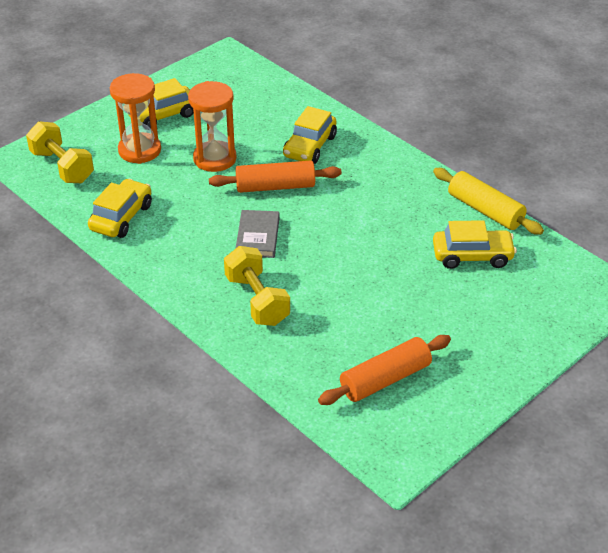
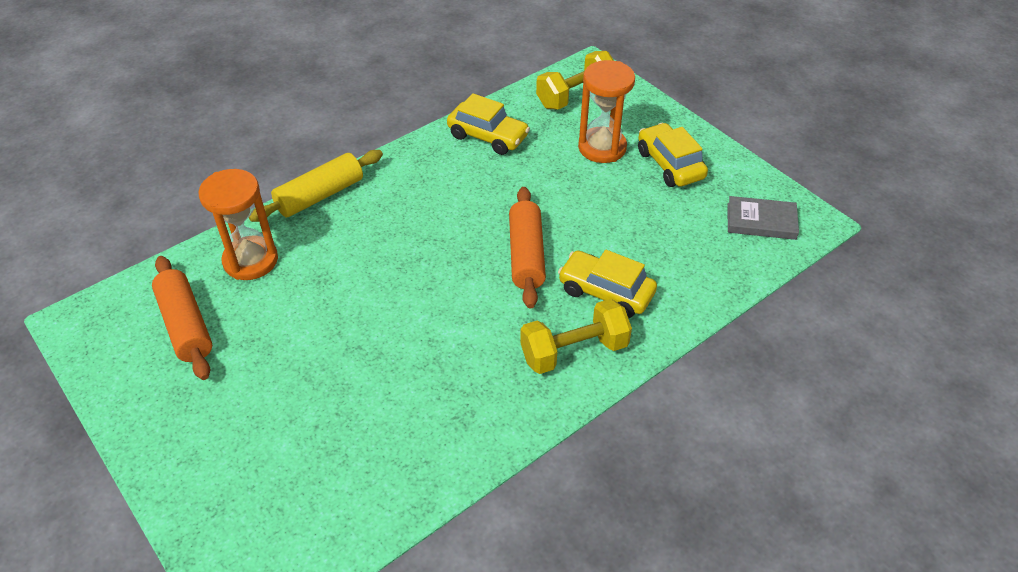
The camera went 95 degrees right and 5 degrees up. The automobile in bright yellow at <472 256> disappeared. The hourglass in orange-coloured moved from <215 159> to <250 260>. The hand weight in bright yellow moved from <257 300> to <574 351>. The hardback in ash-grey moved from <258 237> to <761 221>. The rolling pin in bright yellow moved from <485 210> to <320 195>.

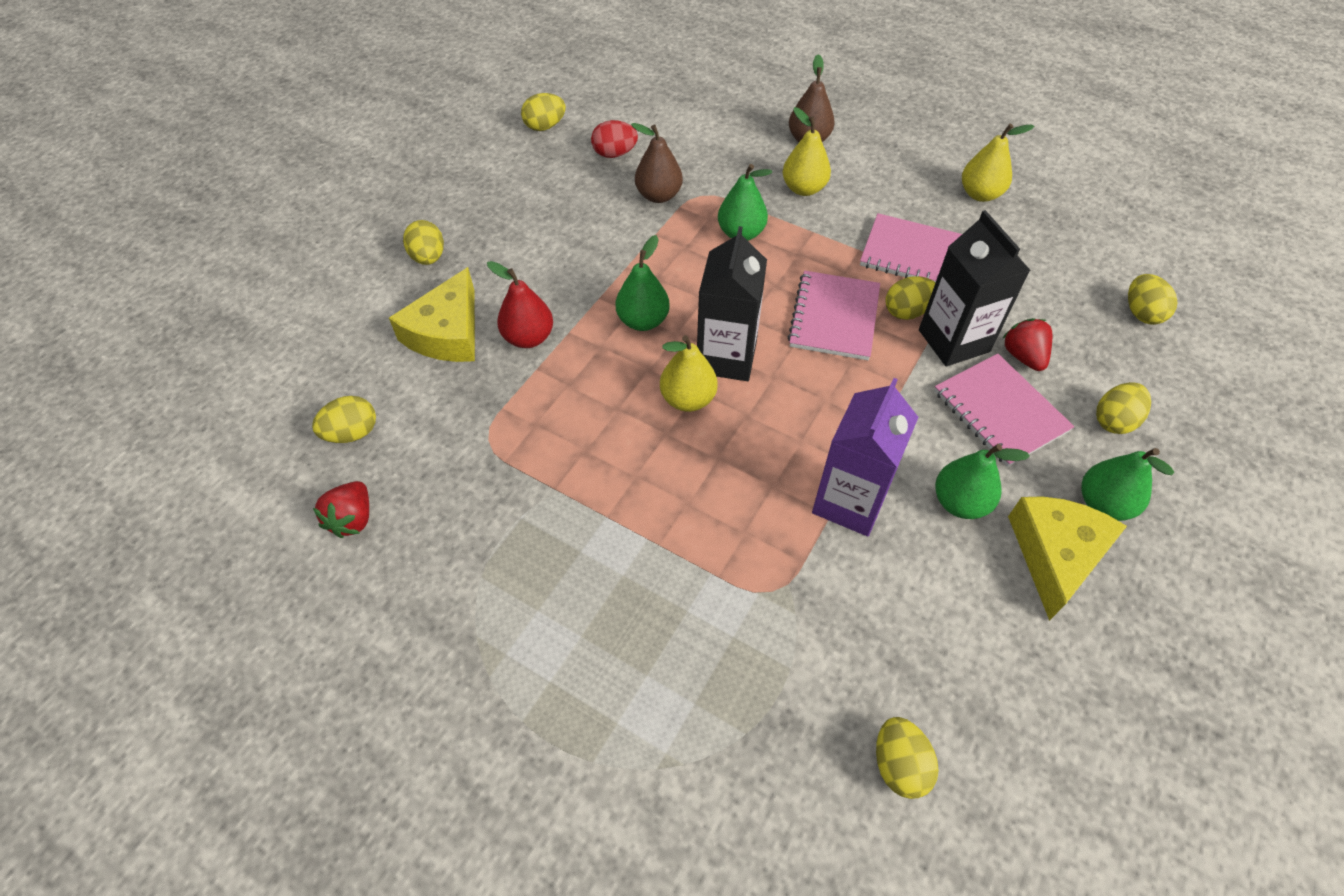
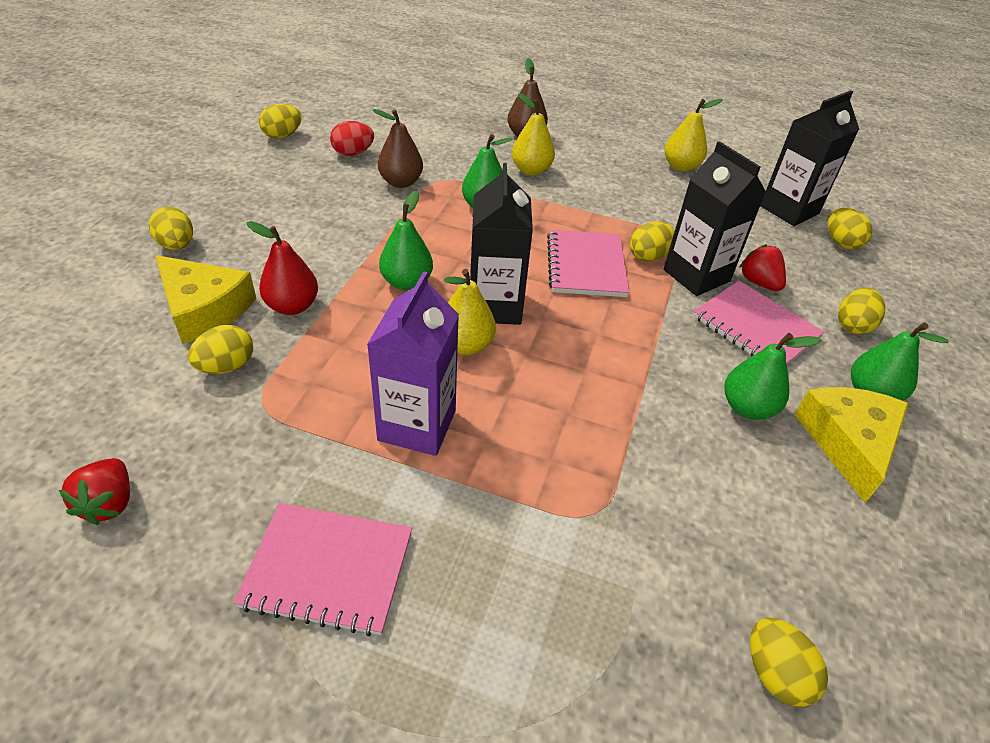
The camera went 15 degrees left and 10 degrees down. The milk carton in ebony at <789 210> appeared. The egg in bright yellow moved from <352 433> to <227 366>. The milk carton in violet moved from <849 502> to <417 425>. The notepad in rose-pink moved from <913 254> to <328 569>. The cheese wedge in bright yellow at <447 333> turned 60 degrees counterclockwise.

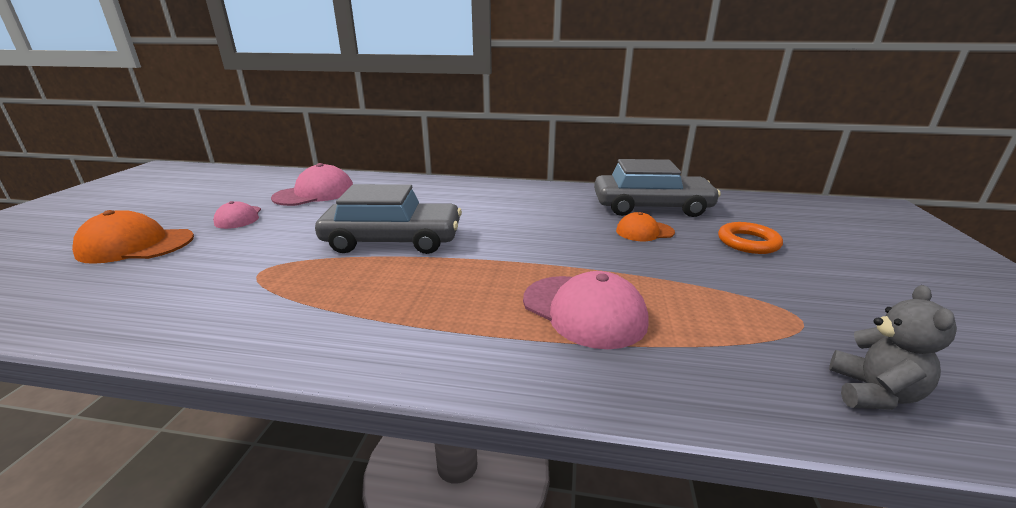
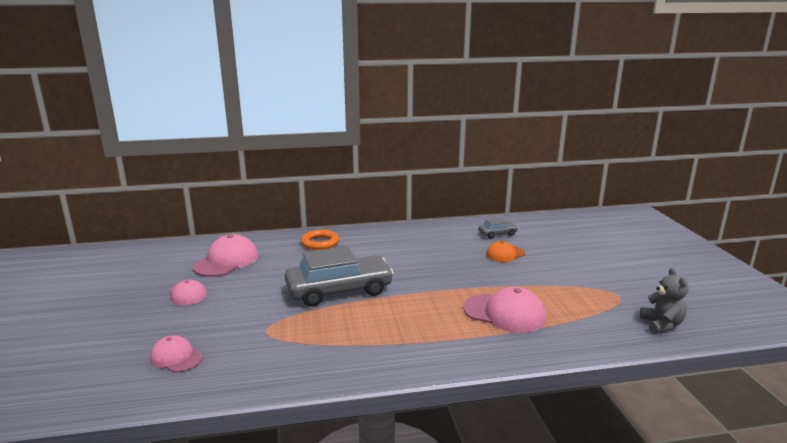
The camera went 20 degrees left and 5 degrees down. The peaked cap in orange-coloured at <136 245> disappeared. The peaked cap in rose-pink at <176 357> appeared. The torus in orange-coloured moved from <748 242> to <320 243>. The automobile in ash-grey at <651 207> changed to 0.45 times the size.

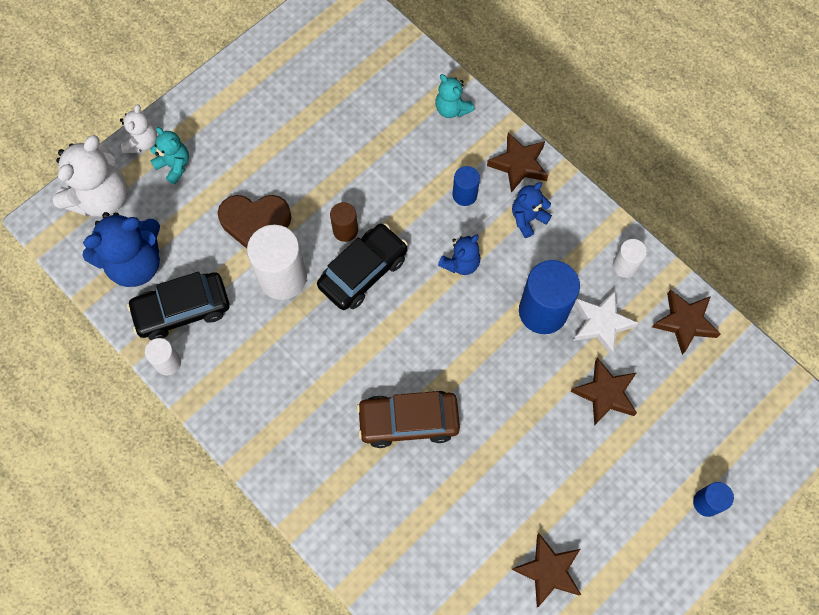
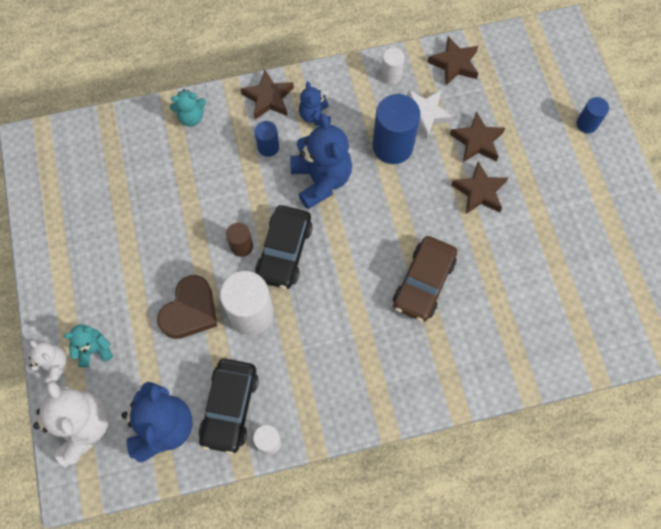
The camera went 60 degrees left and 0 degrees up. The five-pointed star in russet moved from <548 571> to <479 191>. The automobile in ebony at <363 271> turned 150 degrees counterclockwise. The stuffed bear in cobalt at <460 263> changed to 1.83 times the size.

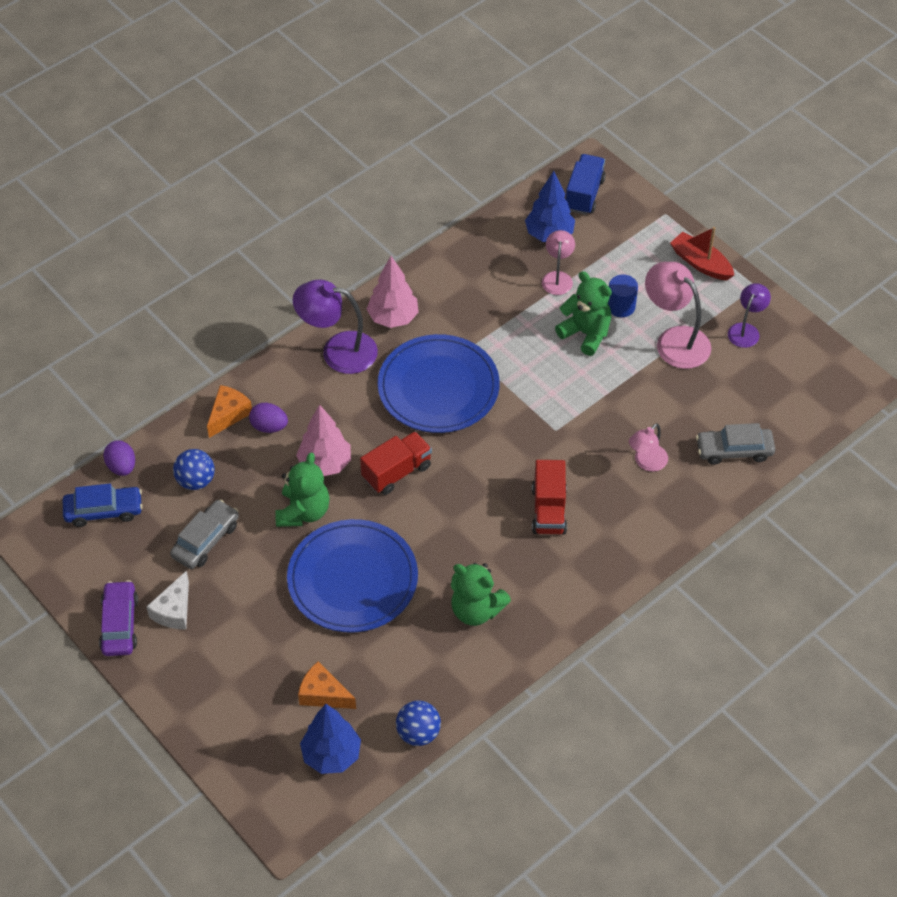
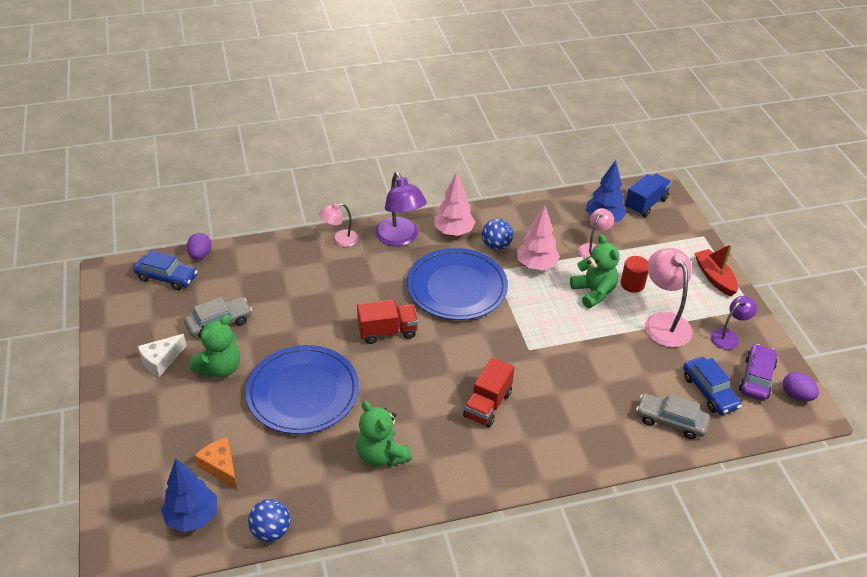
The camera went 25 degrees right and 10 degrees down. The cheese wedge in orange-coloured at <228 414> disappeared. The automobile in cobalt at <709 391> appeared. The automobile in violet moved from <120 624> to <756 378>. The ball in cobalt moved from <196 481> to <496 245>. The egg in violet moved from <269 427> to <796 395>. The stuffed bear in green moved from <303 512> to <220 368>. The tree in rose-pink moved from <325 464> to <536 265>. The desk lamp in rose-pink moved from <646 463> to <340 240>. The cylinder shape in cobalt at <621 306> became the cylinder shape in scarlet at <632 284>. The desk lamp in violet at <338 351> turned 150 degrees counterclockwise.

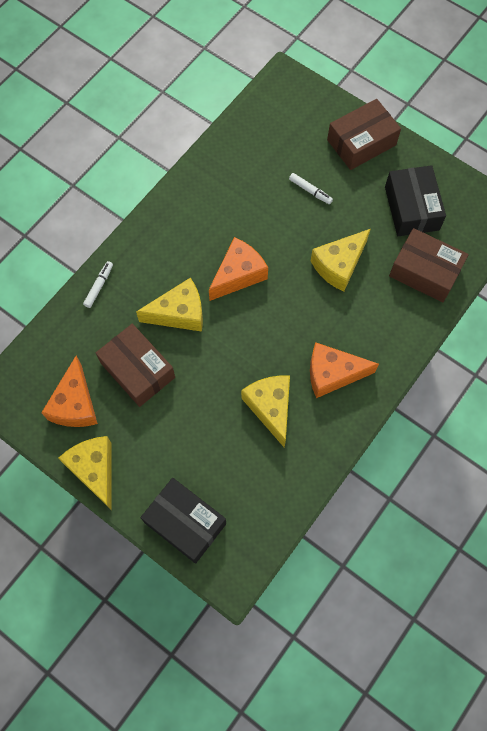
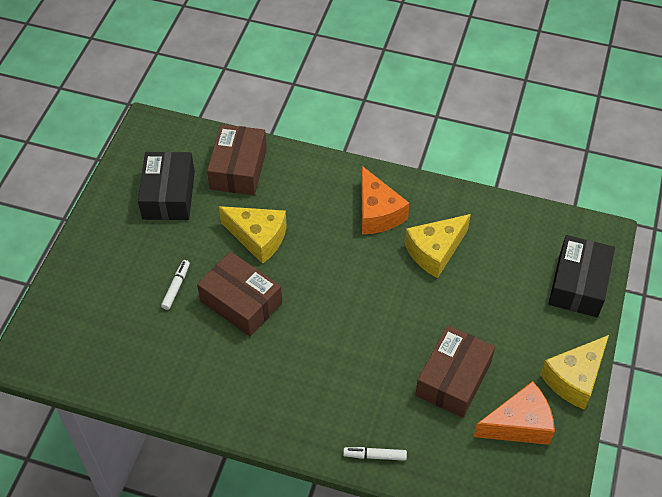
The camera went 110 degrees left and 15 degrees down. The cheese wedge in bright yellow at <179 313> disappeared. The cheese wedge in orange-coloured at <238 275> disappeared. The box in russet moved from <361 142> to <241 302>. The box in ebony at <411 208> turned 60 degrees counterclockwise.

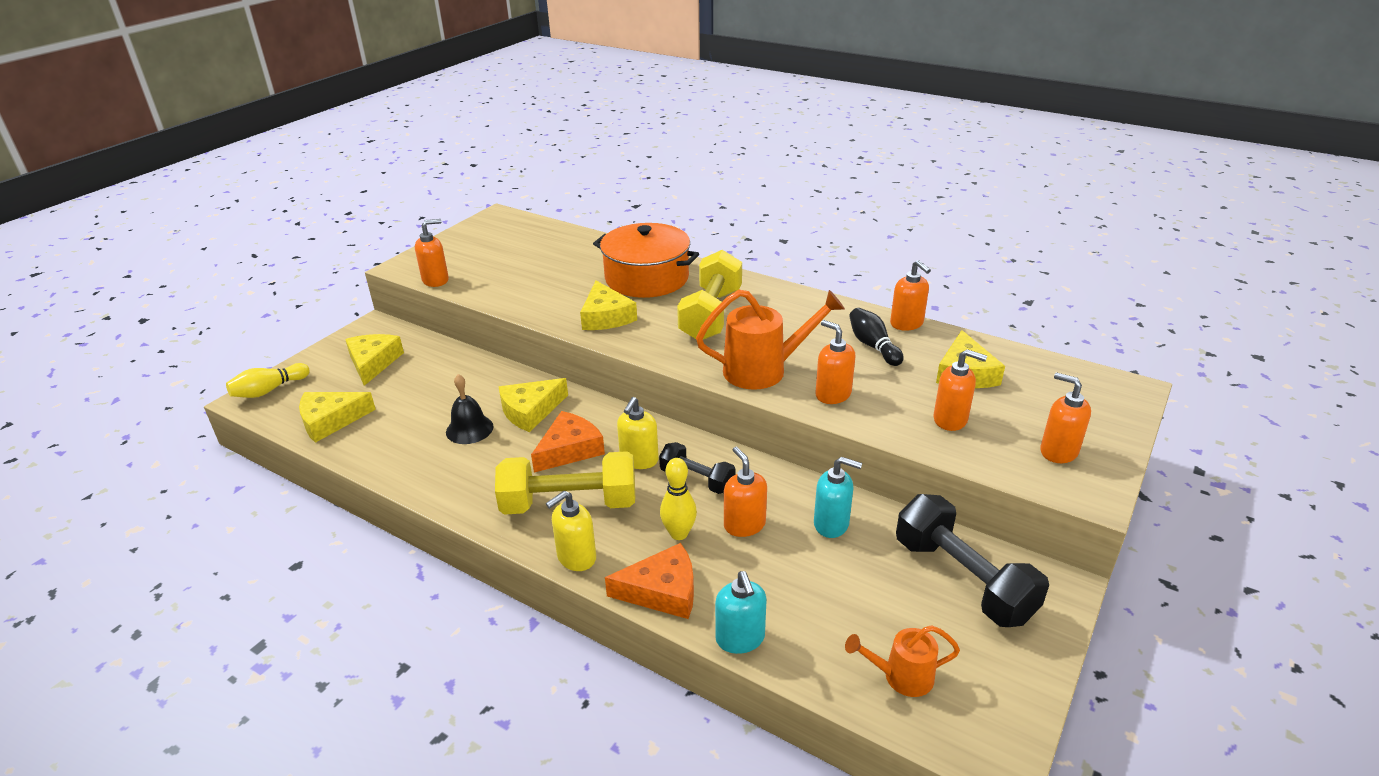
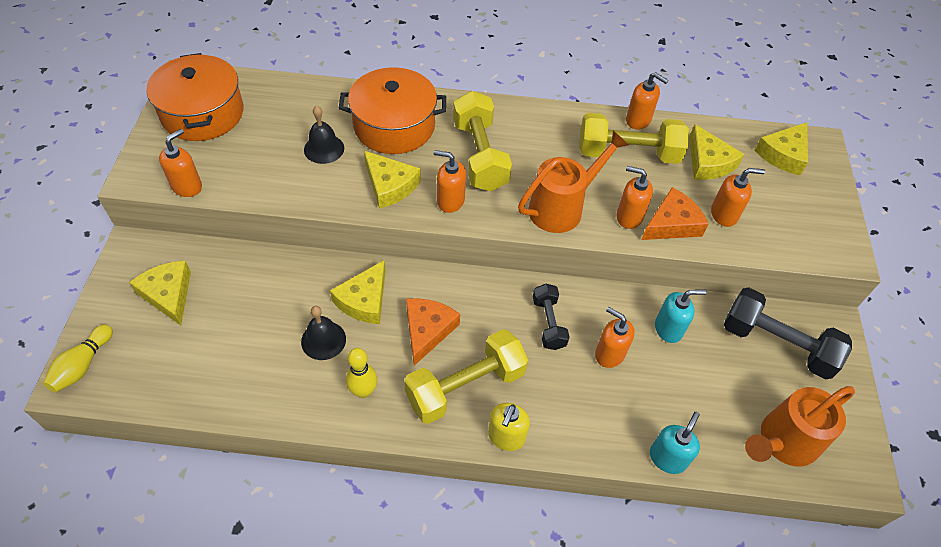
The camera went 30 degrees left and 20 degrees up. The soap pump in bright yellow at <639 460> disappeared. The cooking pot in orange-coloured at <203 113> appeared. The hand bell in ebony at <324 149> appeared. The cheese wedge in bright yellow moved from <330 421> to <783 154>. The cheese wedge in orange-coloured moved from <662 591> to <672 224>. The tenpin in bright yellow moved from <679 533> to <363 391>. The soap pump in orange-coloured moved from <1058 451> to <450 201>. The tenpin in ebony at <873 346> was replaced by the hand weight in bright yellow at <628 153>. The hand weight in ebony at <697 479> turned 75 degrees clockwise. The soap pump in aqua at <740 639> turned 105 degrees counterclockwise. The sprinkling can in orange-coloured at <900 676> changed to 1.73 times the size.

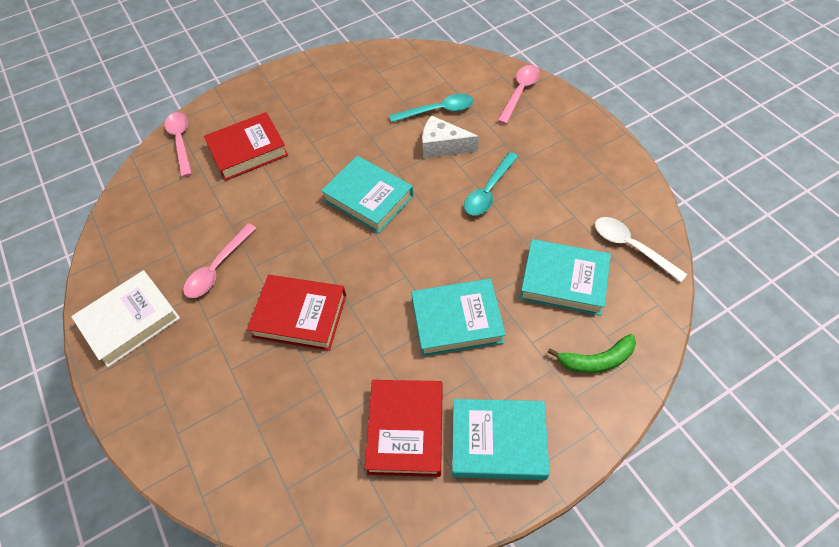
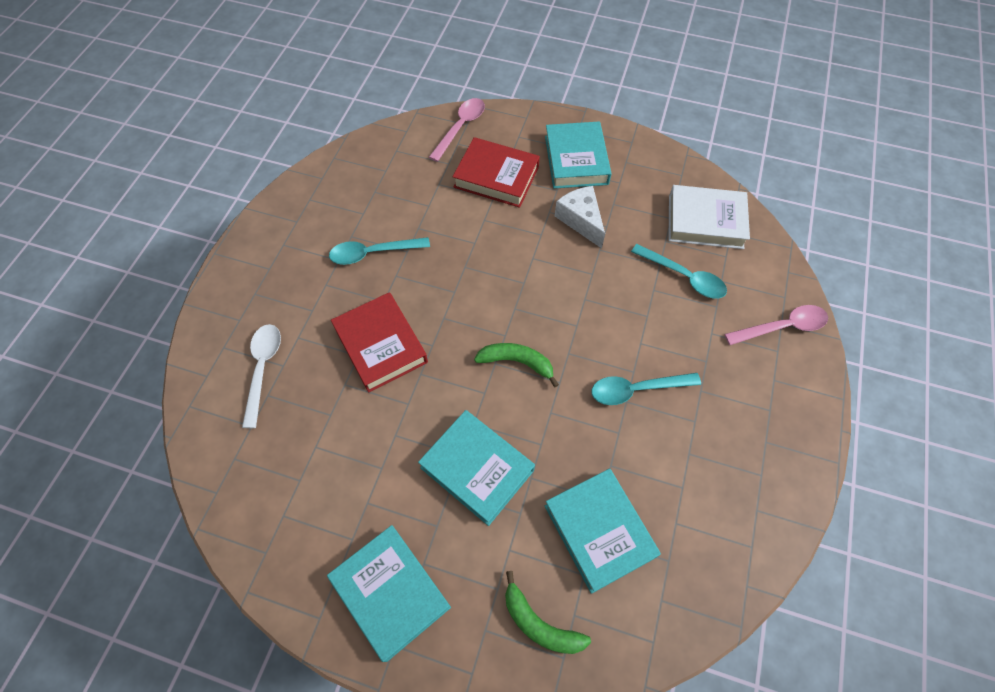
The camera went 45 degrees right and 5 degrees up. The hardback in scarlet at <405 430> disappeared. The banana in green at <517 362> appeared. The hardback in white moved from <130 321> to <705 221>. The hardback in aqua moved from <368 198> to <576 160>. The cheese wedge in white moved from <443 146> to <581 220>. The teaspoon in white moved from <630 247> to <263 368>. The teaspoon in rose-pink at <217 268> became the teaspoon in aqua at <372 253>.

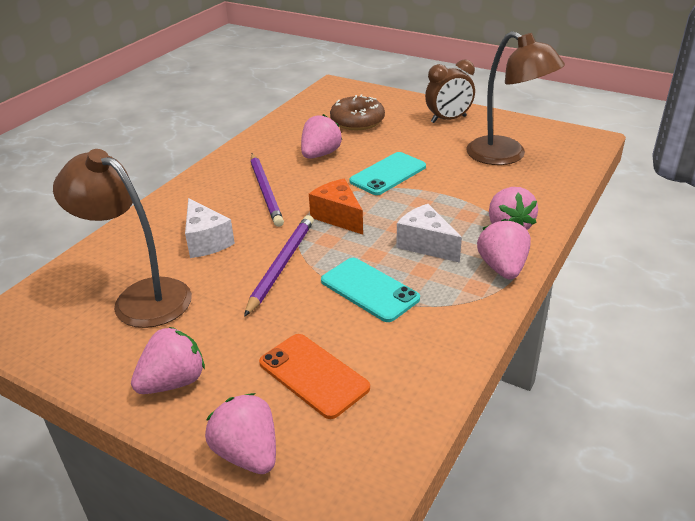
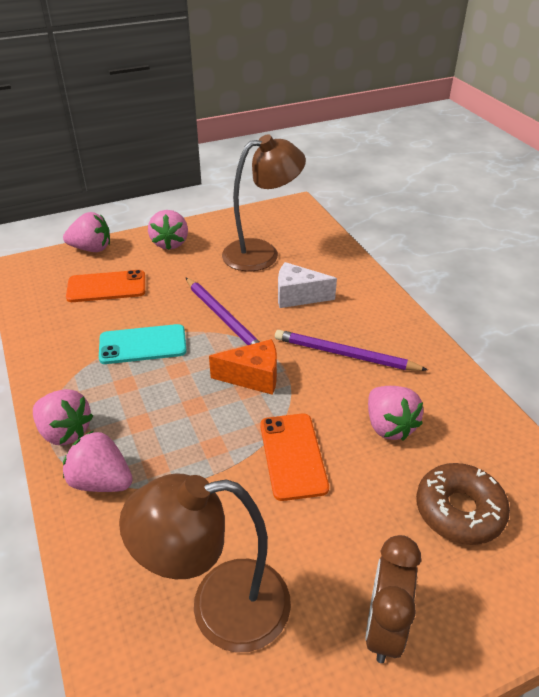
The camera went 125 degrees right and 5 degrees up. The cheese wedge in white at <426 245> disappeared. The smartphone in aqua at <388 174> became the smartphone in orange-coloured at <292 456>.

